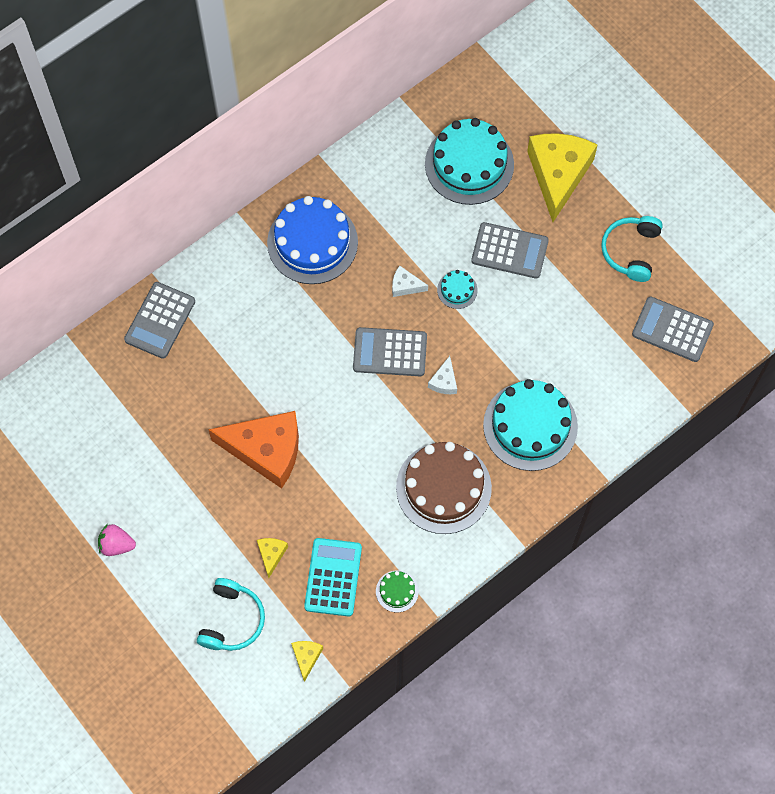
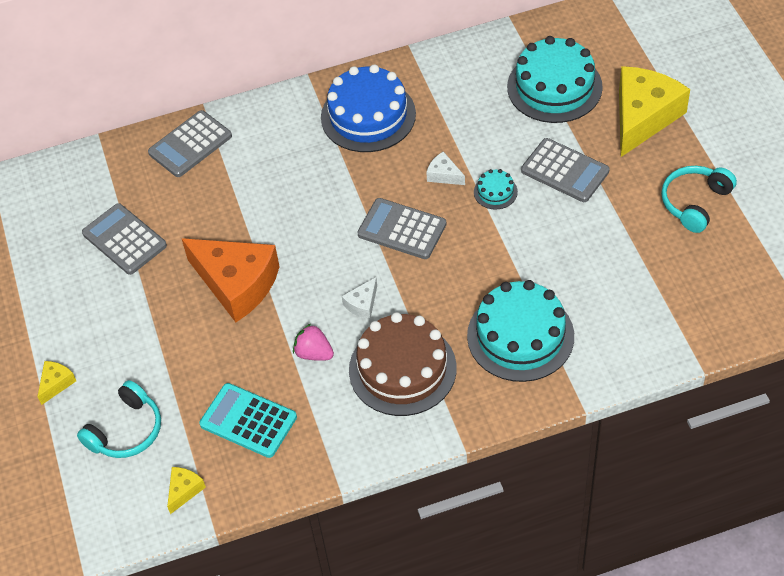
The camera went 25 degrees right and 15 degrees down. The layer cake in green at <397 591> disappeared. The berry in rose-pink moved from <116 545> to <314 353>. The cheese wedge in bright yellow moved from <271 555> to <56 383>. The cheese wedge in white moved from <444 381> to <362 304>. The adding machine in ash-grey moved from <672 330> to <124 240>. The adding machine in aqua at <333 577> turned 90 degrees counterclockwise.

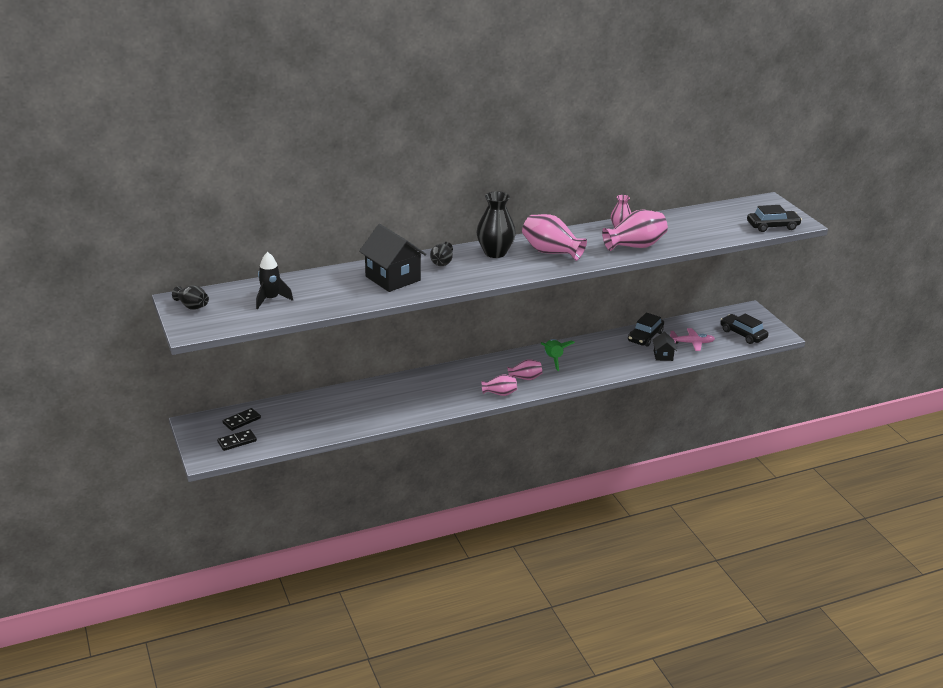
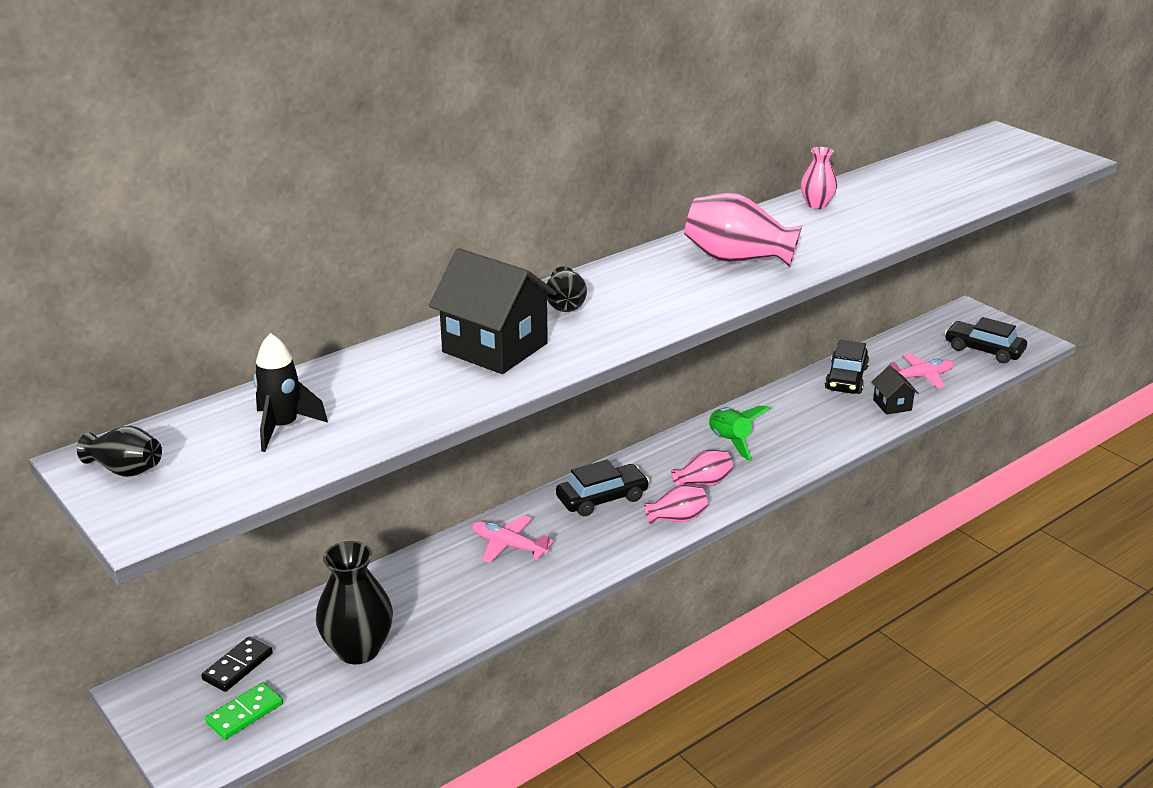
The camera went 15 degrees left and 0 degrees up. The vase in rose-pink at <635 246> disappeared. The toy plane in rose-pink at <508 545> appeared. The vase in ebony moved from <495 253> to <358 650>. The automobile in ebony moved from <772 226> to <602 498>. The domino piece in ebony at <237 441> became the domino piece in green at <245 713>.

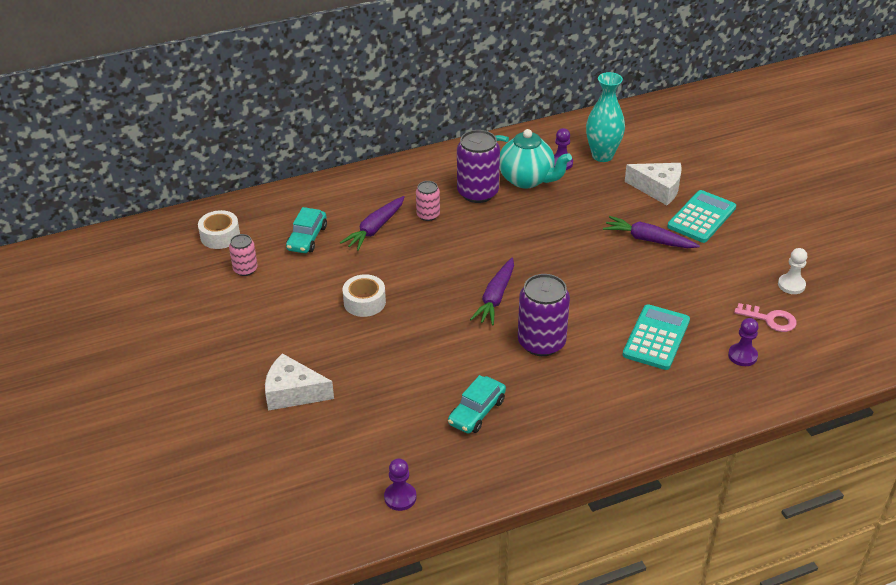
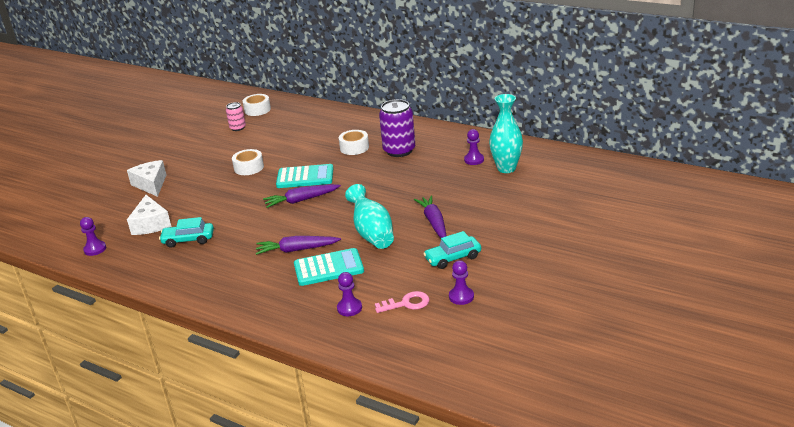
The camera went 55 degrees right and 10 degrees down. The china teapot in aqua at <527 179> disappeared. The soda can in violet at <541 342> disappeared. The vase in aqua at <372 233> appeared. The automobile in aqua moved from <307 238> to <453 258>. The root vegetable in violet moved from <375 229> to <297 250>. The cheese wedge in white moved from <658 189> to <151 224>. The adding machine in aqua moved from <701 217> to <305 177>. The soda can in rose-pink at <428 215> was replaced by the tape in white at <354 148>. The chess pawn in white at <791 285> became the chess pawn in violet at <461 297>. The key in rose-pink at <770 319> turned 90 degrees counterclockwise.

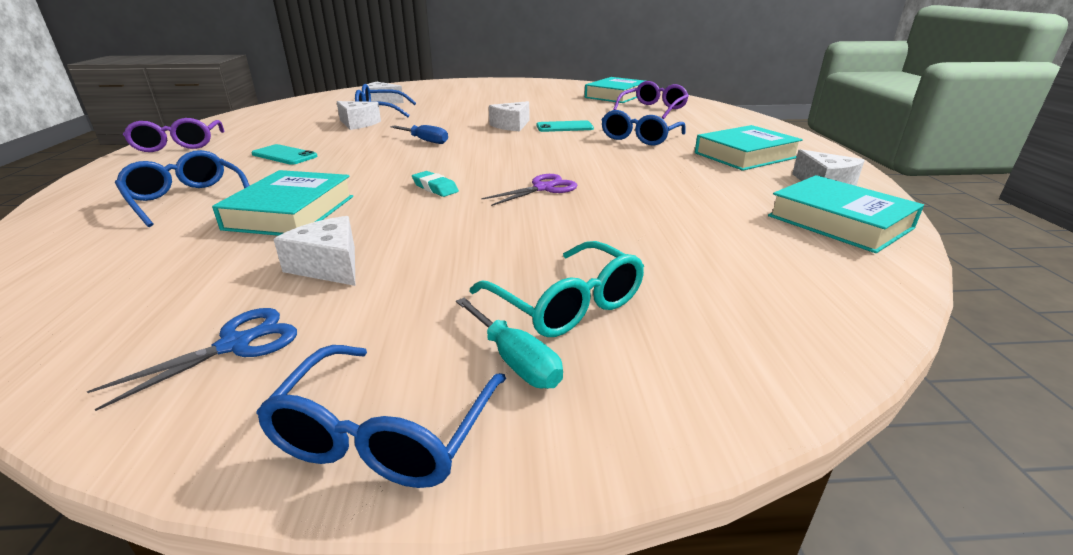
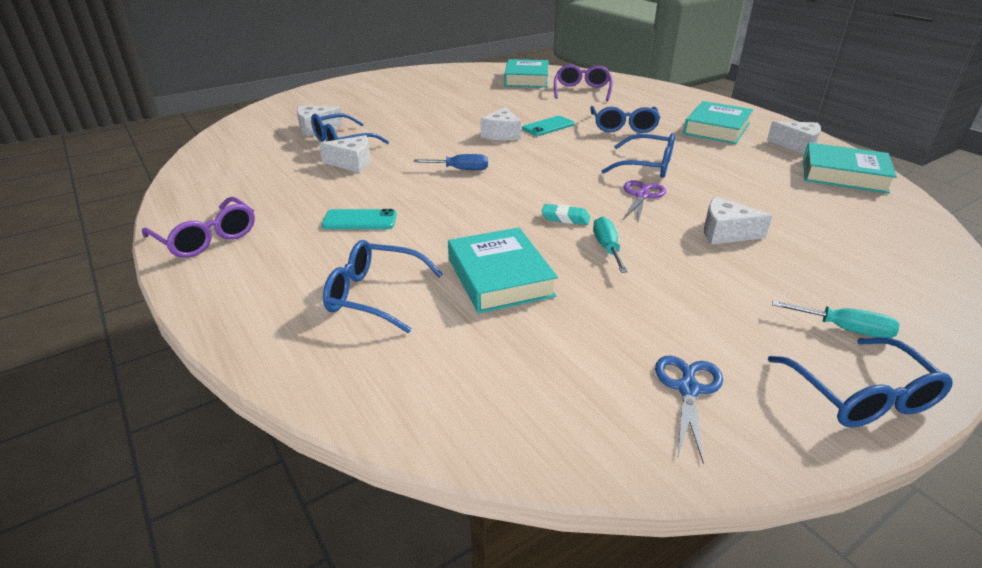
The camera went 30 degrees left and 5 degrees up. The eyeglasses in aqua at <567 304> disappeared. The screwdriver in aqua at <607 248> appeared. The eyeglasses in cobalt at <647 166> appeared. The cheese wedge in white moved from <329 266> to <725 233>.

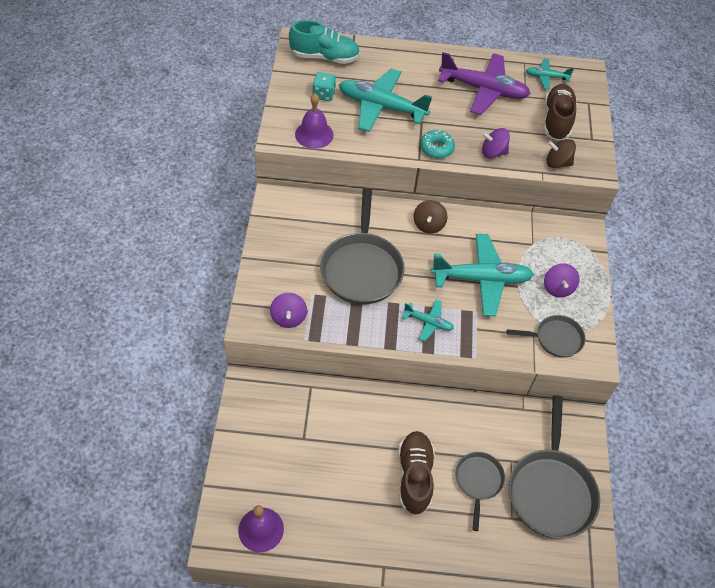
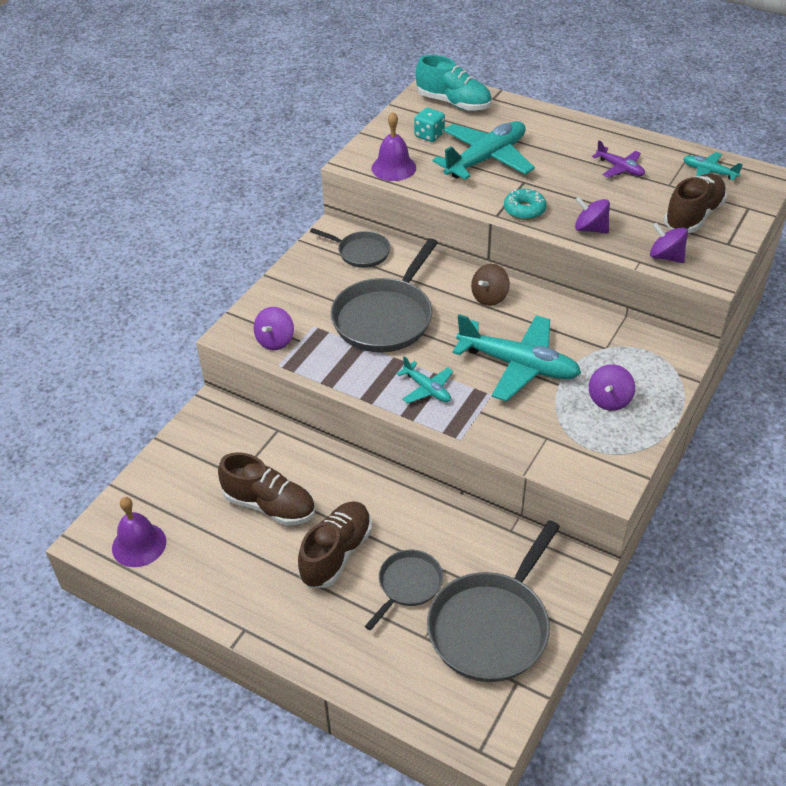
The camera went 30 degrees right and 10 degrees down. The sneaker in russet at <269 505> appeared. The skillet in ash-grey moved from <555 339> to <361 252>. The spinning top in russet at <557 163> became the spinning top in violet at <666 257>. The toy plane in aqua at <381 107> turned 90 degrees clockwise. The toy plane in violet at <483 90> changed to 0.50 times the size.

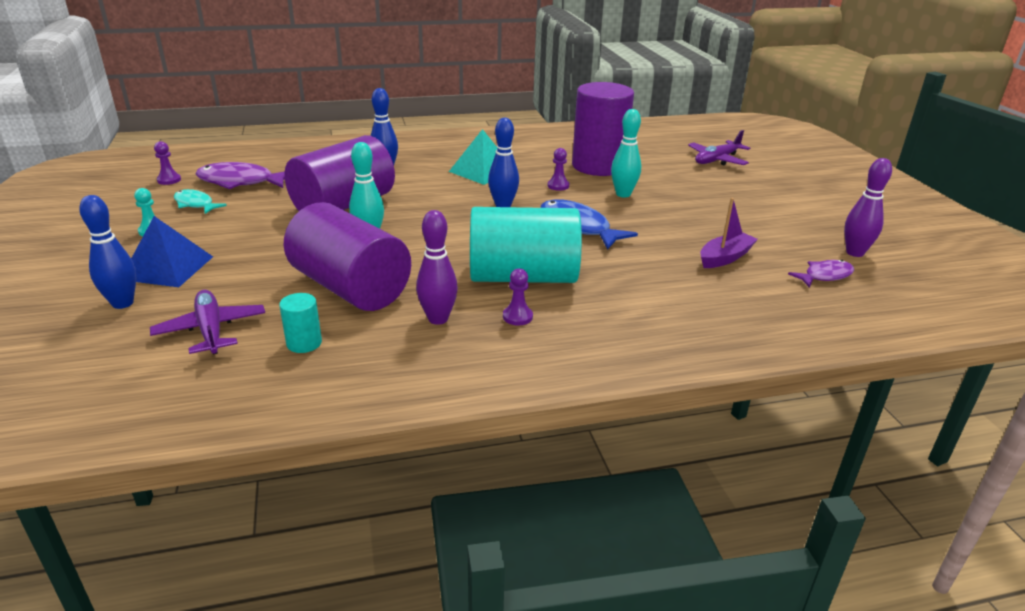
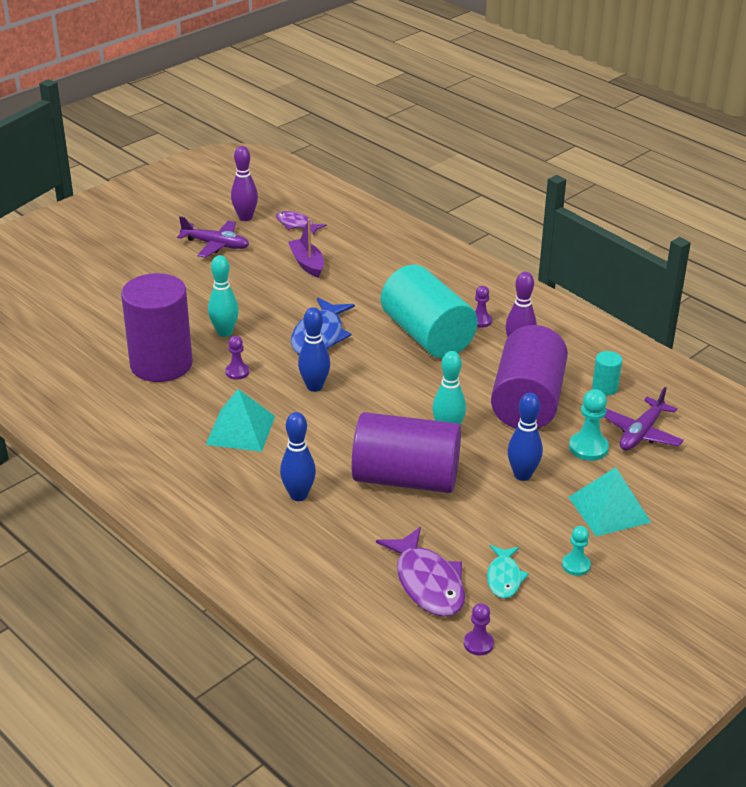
The camera went 120 degrees left and 5 degrees up. The chess pawn in aqua at <588 448> appeared. The tenpin in cobalt moved from <122 303> to <522 475>. The toy plane in violet moved from <717 160> to <216 245>. The pyramid shape in cobalt at <167 268> became the pyramid shape in aqua at <609 509>. The sailboat in violet at <725 258> turned 45 degrees clockwise.

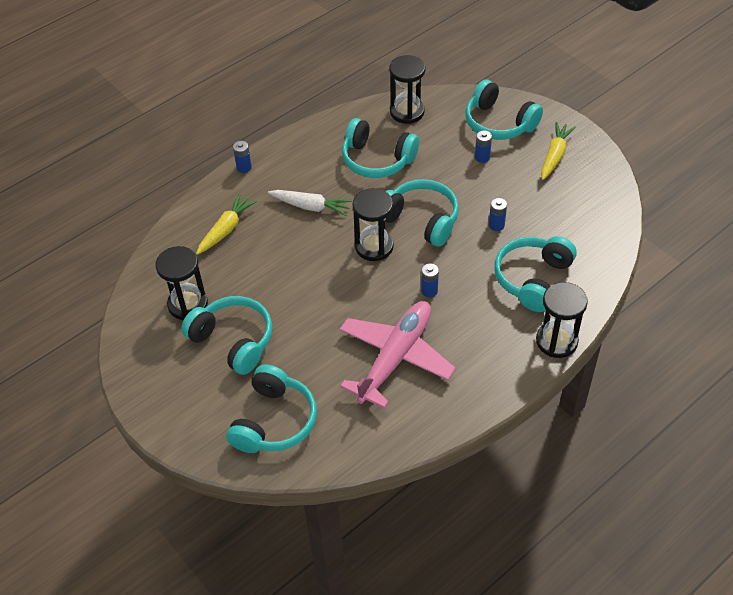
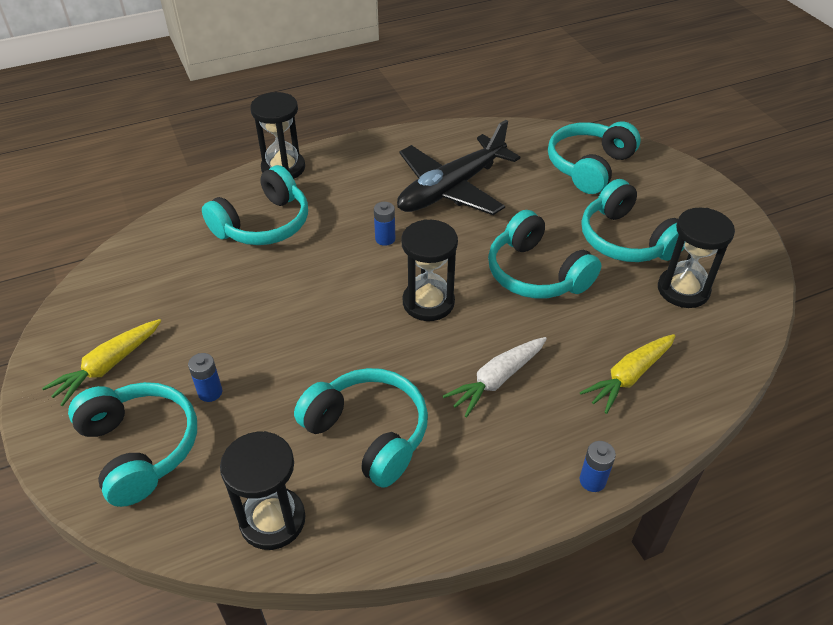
The camera went 165 degrees left and 5 degrees down. The power cell in cobalt at <496 225> disappeared. The headphones in aqua moved from <421 220> to <536 273>. The toy plane in rose-pink at <395 358> became the toy plane in ebony at <451 188>. The root vegetable in white at <311 206> turned 75 degrees counterclockwise.

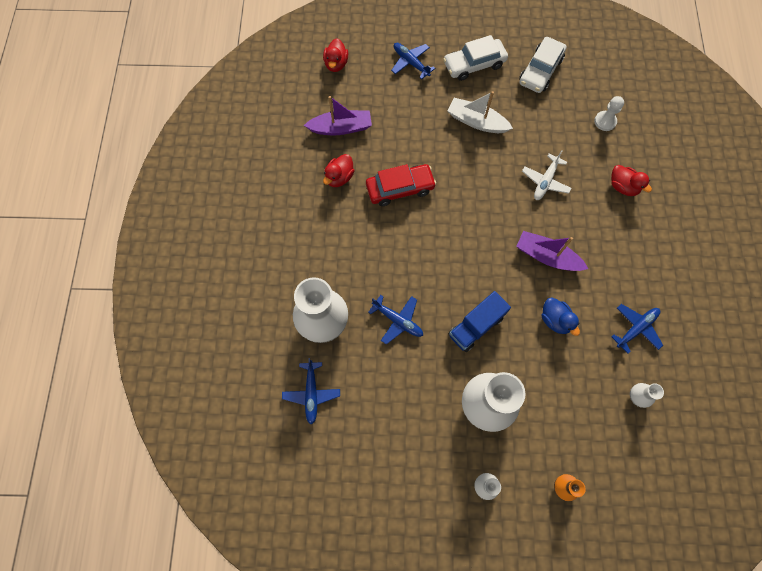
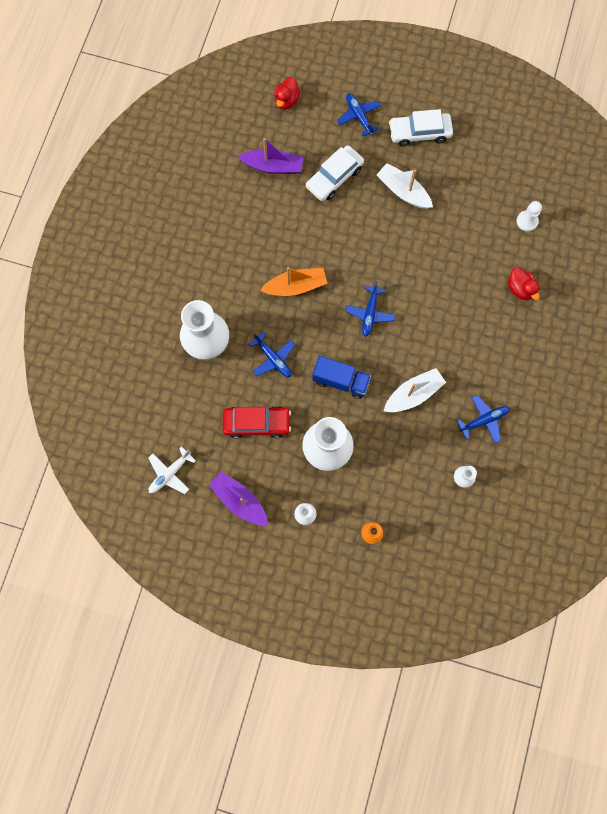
The camera went 15 degrees right and 5 degrees up. The toy duck in scarlet at <339 177> disappeared. The sailboat in orange-coloured at <295 286> appeared. The toy plane in cobalt moved from <311 393> to <370 313>. The automobile in scarlet moved from <400 188> to <257 423>. The sailboat in violet moved from <547 256> to <239 500>. The automobile in white moved from <540 70> to <334 177>. The toy plane in white moved from <545 181> to <170 473>. The toy duck in cobalt at <555 320> was replaced by the sailboat in white at <413 394>. The lorry in cobalt at <476 326> turned 135 degrees counterclockwise.

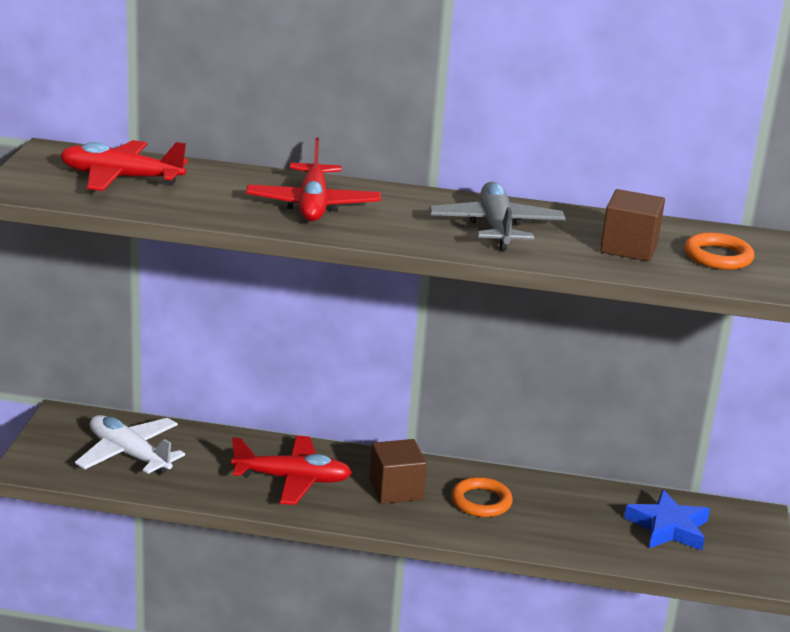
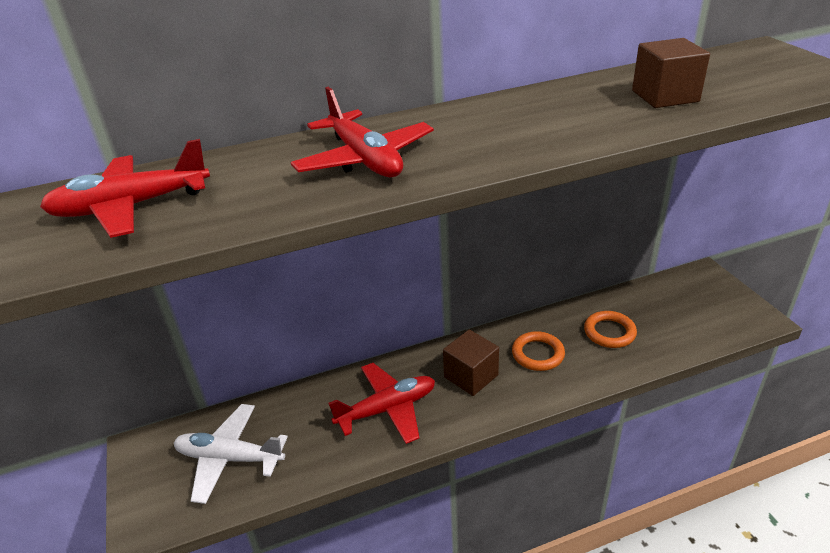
The camera went 25 degrees left and 10 degrees up. The toy plane in ash-grey at <496 227> disappeared. The five-pointed star in cobalt at <668 527> disappeared. The torus in orange-coloured moved from <718 257> to <609 332>.

